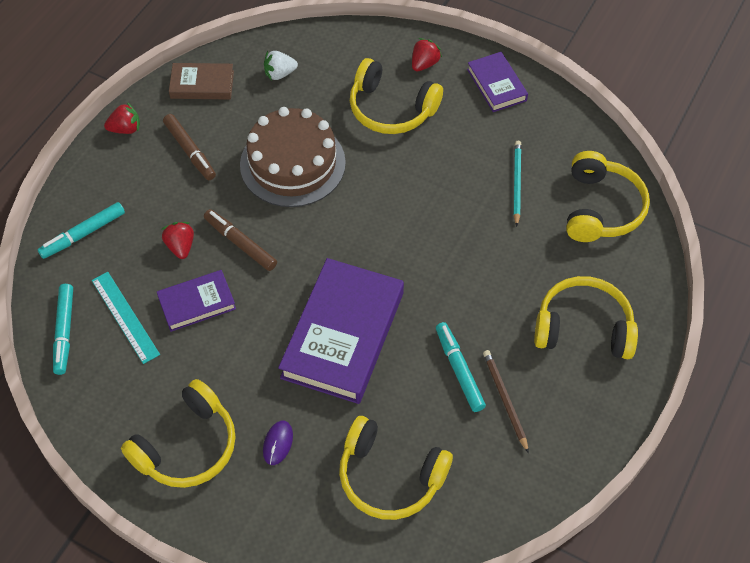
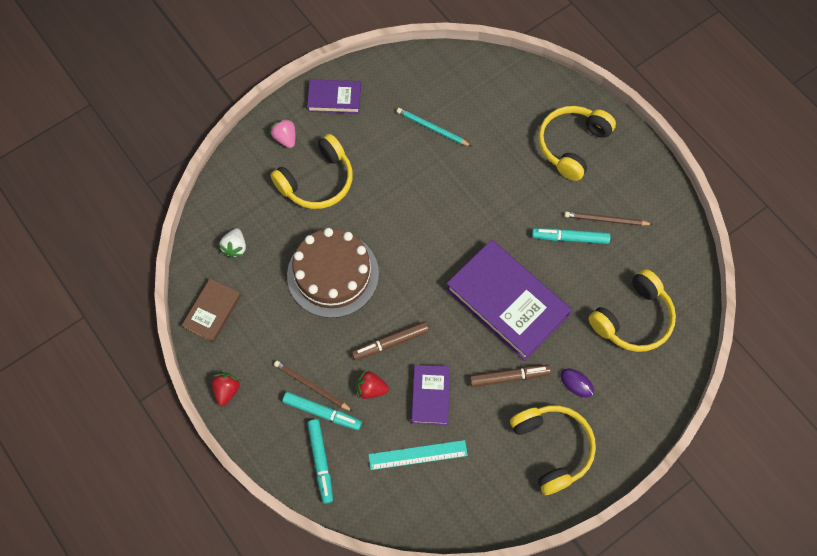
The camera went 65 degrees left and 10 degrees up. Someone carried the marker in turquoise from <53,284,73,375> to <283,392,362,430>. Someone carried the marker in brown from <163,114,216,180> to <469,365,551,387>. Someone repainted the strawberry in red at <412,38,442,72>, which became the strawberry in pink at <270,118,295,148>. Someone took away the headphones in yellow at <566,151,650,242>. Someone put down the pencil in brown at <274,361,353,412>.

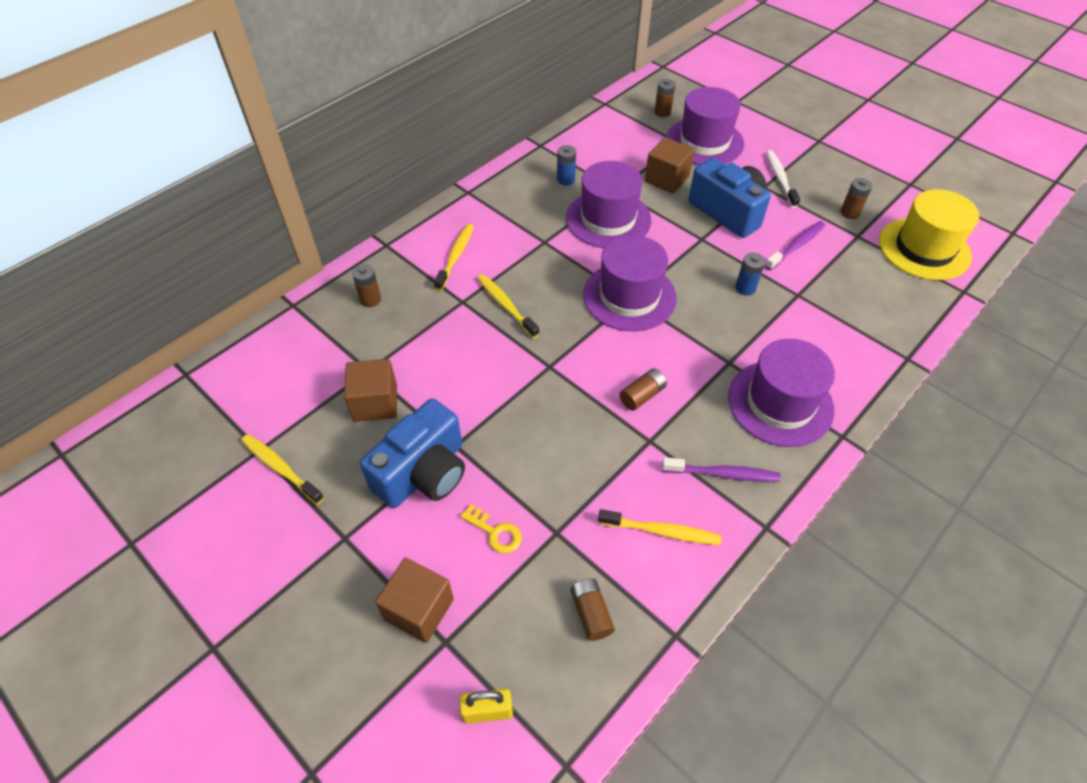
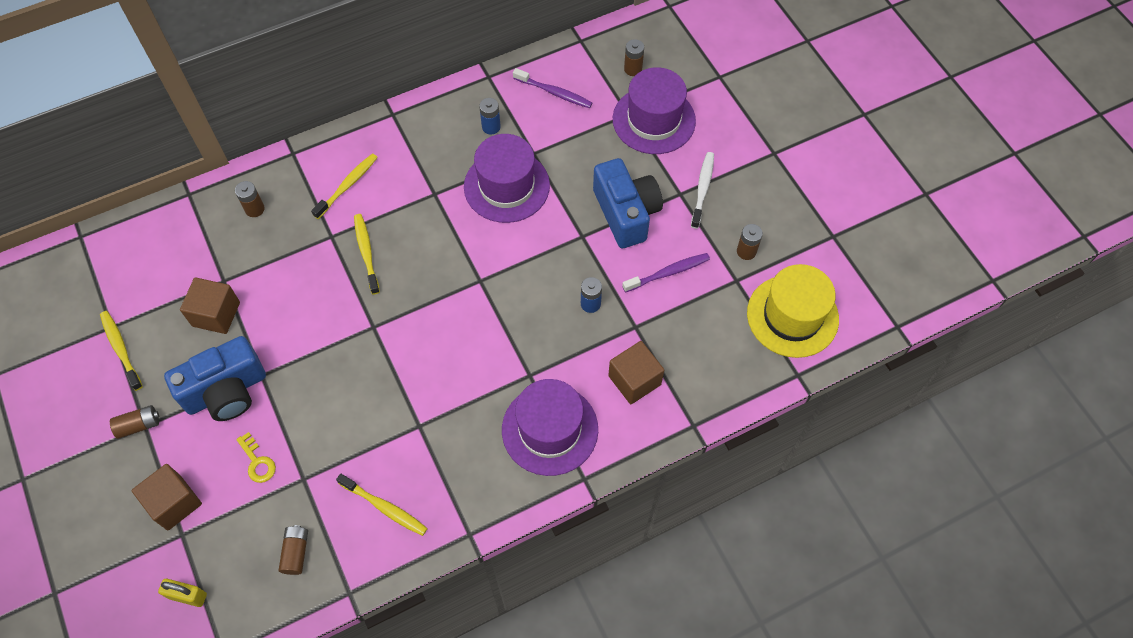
The camera went 20 degrees right and 10 degrees up. Someone took away the hat in purple at <583,235,677,331>. Someone carried the battery in brown from <620,368,667,411> to <110,405,159,439>. Someone carried the cube in brown from <645,137,694,194> to <608,341,664,404>. Someone carried the toothbrush in purple from <662,457,781,482> to <513,68,592,108>.

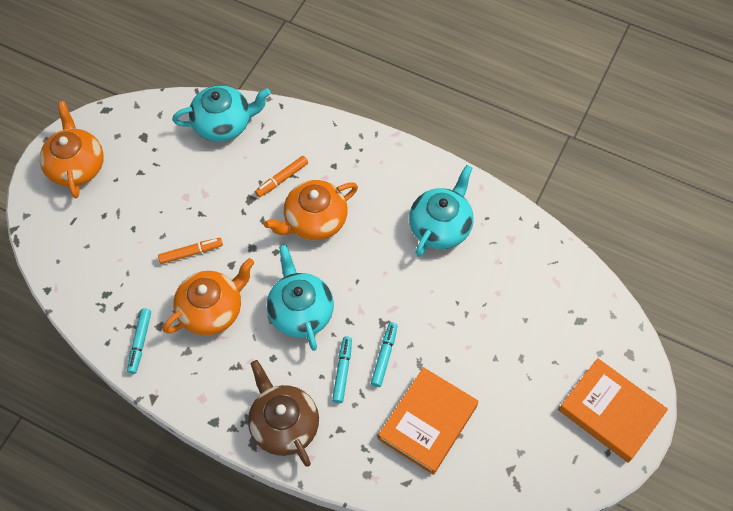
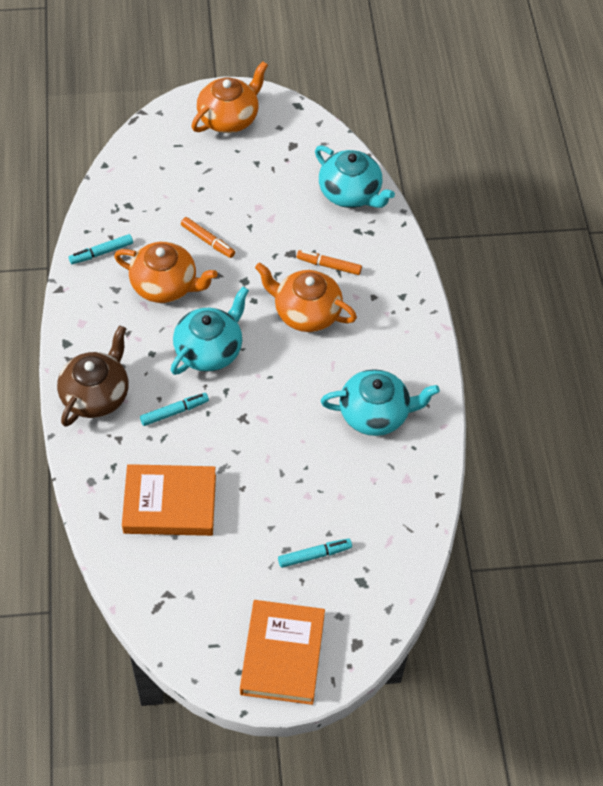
The camera went 55 degrees right and 5 degrees down. Someone carried the marker in turquoise from <371,322,398,387> to <278,538,352,568>.

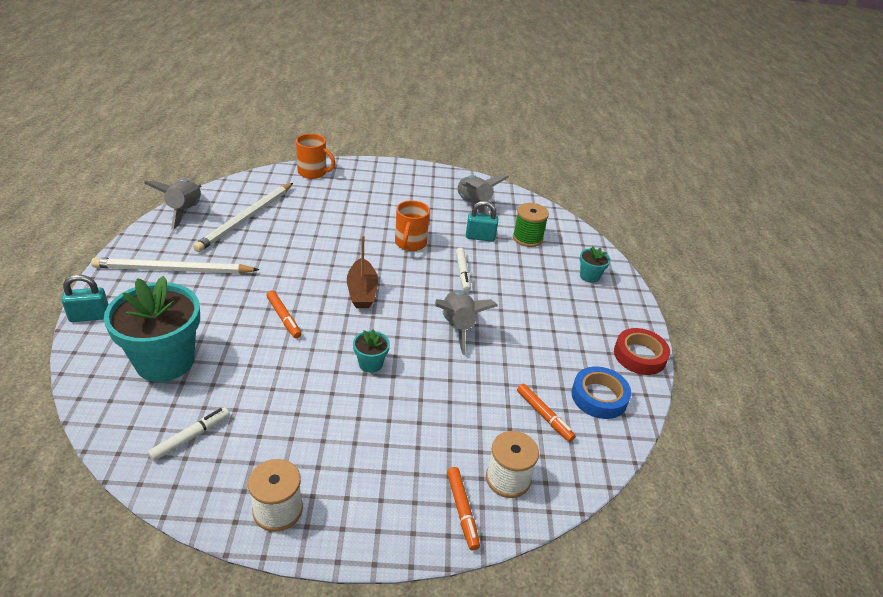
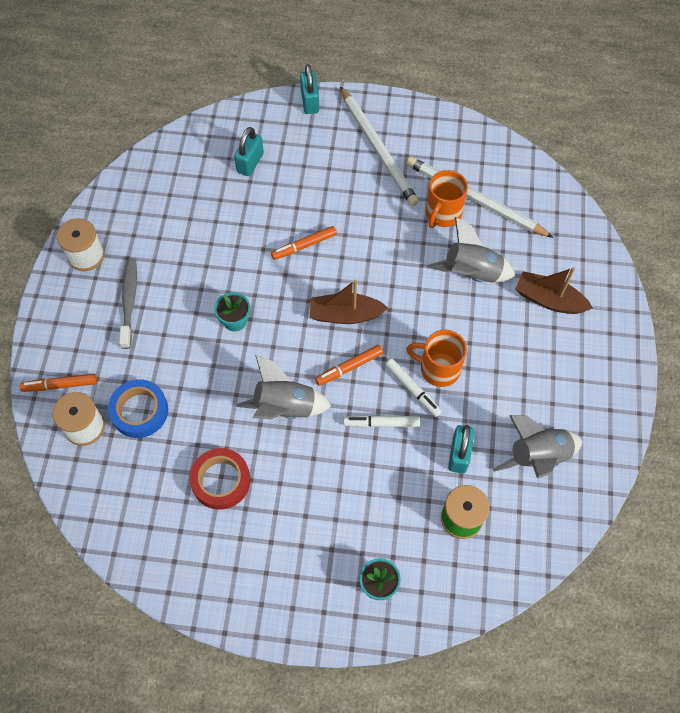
The camera went 100 degrees right and 25 degrees up. Someone rotated the pencil in white at <91,258,259,274> by 150 degrees clockwise. Someone swapped the flower pot in turquoise at <104,276,200,382> for the padlock in turquoise at <234,127,264,176>. Someone carried the rocket in grey from <144,179,202,230> to <428,217,516,283>. Someone carried the marker in white from <148,407,230,461> to <385,358,442,417>. Someone carried the mug in orange from <296,134,335,179> to <425,170,468,228>. Someone carried the marker in orange from <517,384,576,442> to <315,345,383,386>. Someone carried the tape in blue from <572,366,631,419> to <108,379,168,438>. Someone carried the tape in red from <614,328,670,375> to <189,448,250,510>. Someone put down the toothbrush in grey at <119,258,137,349>. Someone put down the boat in brown at <516,267,593,314>.

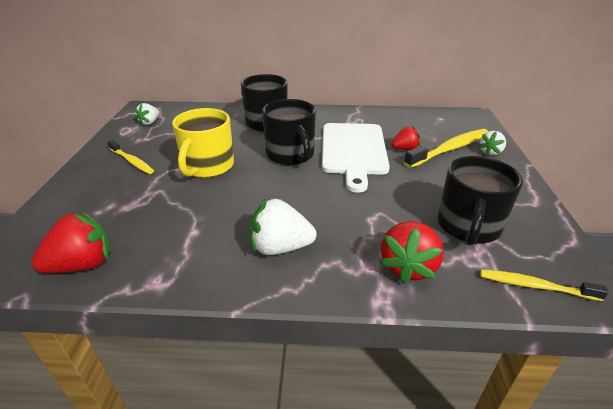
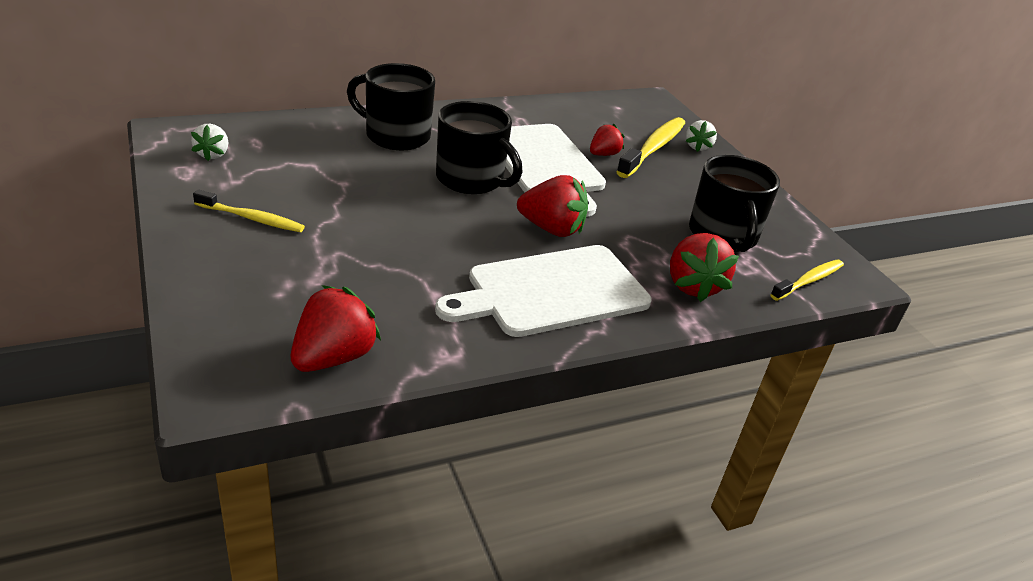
The camera went 30 degrees left and 0 degrees up. Someone took away the mug in yellow at <172,108,234,178>. Someone swapped the strawberry in white at <250,198,317,255> for the cutting board in white at <435,245,652,337>. Someone rotated the toothbrush in yellow at <480,269,609,301> by 150 degrees clockwise. Someone put down the strawberry in red at <517,175,588,237>.

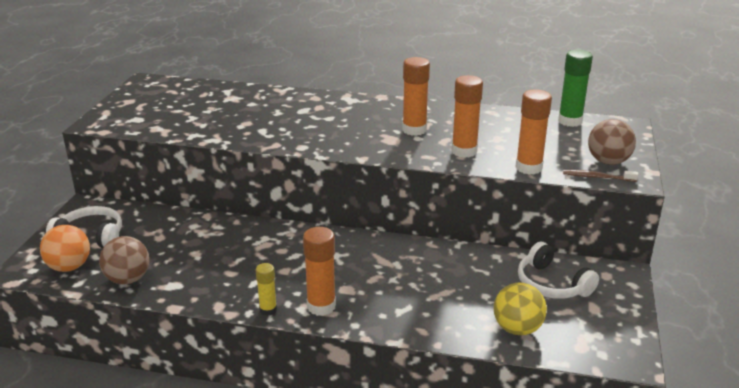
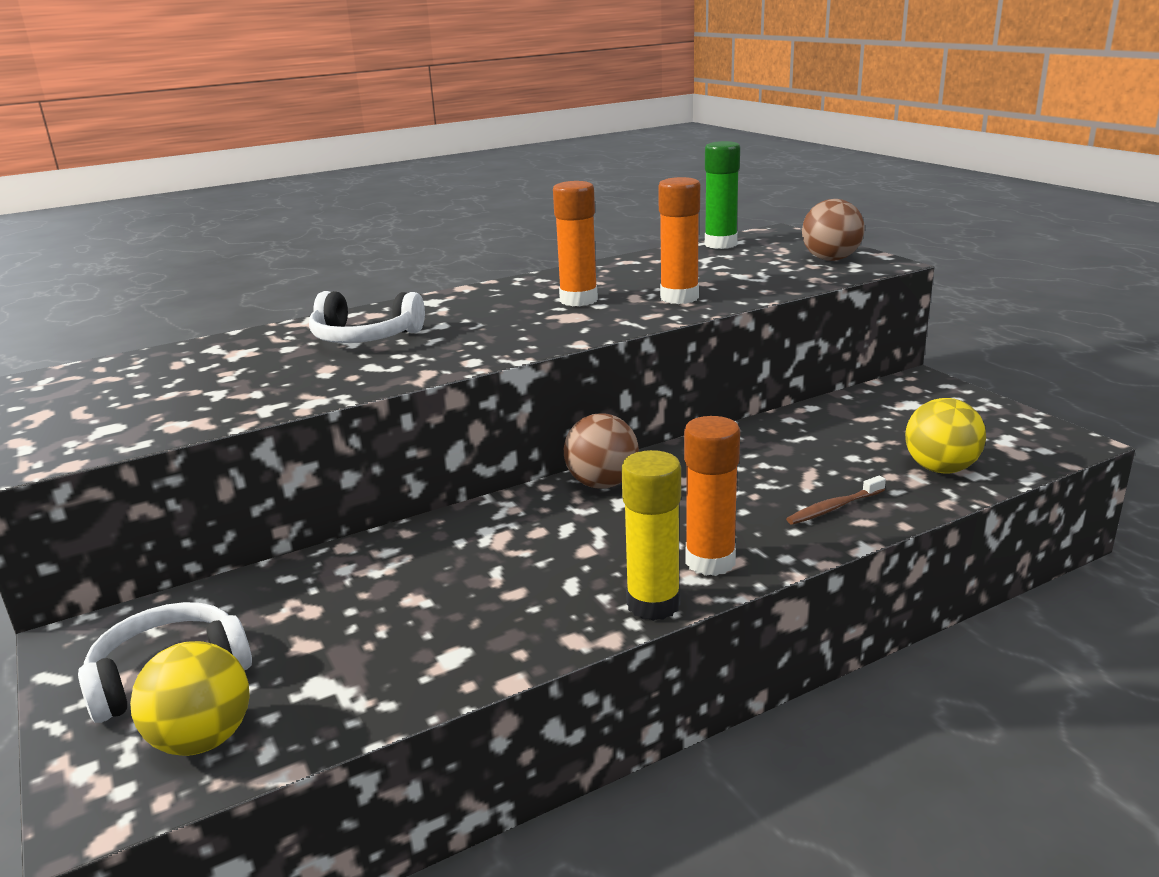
The camera went 40 degrees left and 5 degrees down. Someone repainted the ball in orange at <40,225,90,272>, which became the ball in yellow at <130,641,250,756>. Someone carried the ball in brown from <99,236,149,284> to <564,413,639,489>. Someone scaled the glue stick in yellow at <256,263,277,316> by 1.67. Someone took away the glue stick in orange at <516,89,552,174>. Someone carried the headphones in white from <518,242,599,299> to <309,291,425,343>. Someone carried the toothbrush in brown from <563,170,638,182> to <786,476,886,525>.

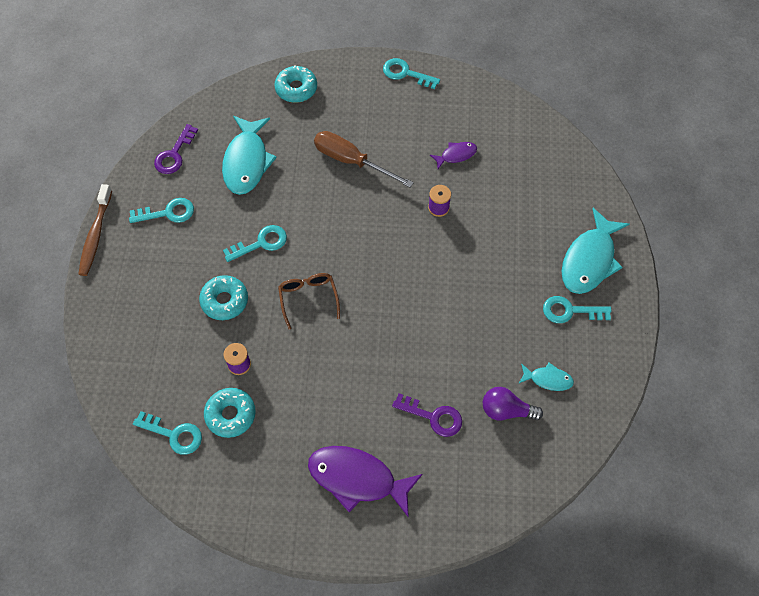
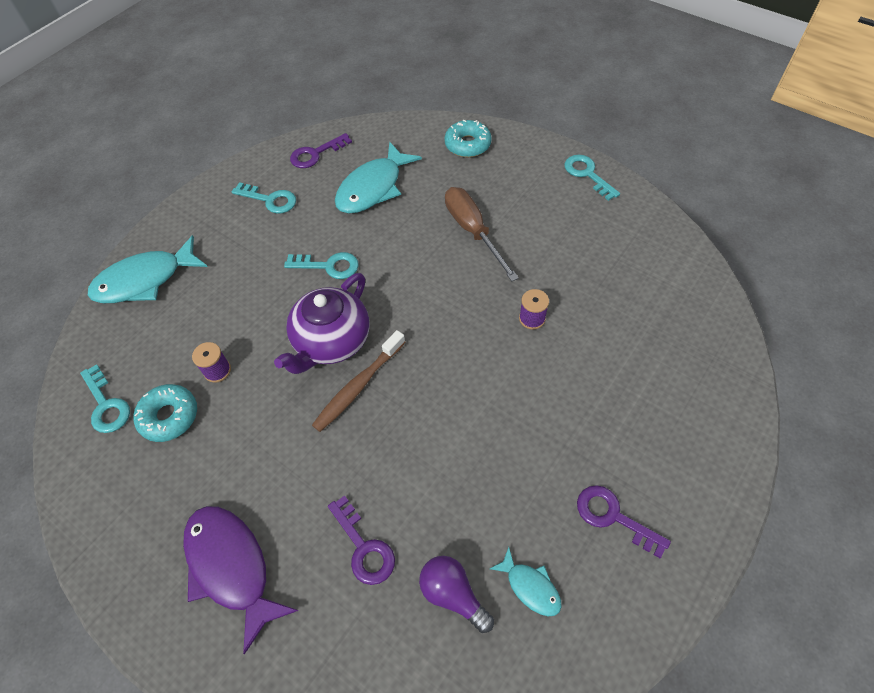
The camera went 35 degrees right and 5 degrees down. Someone carried the toothbrush in brown from <79,184,112,276> to <312,330,406,432>. Someone took away the donut in turquoise at <199,275,248,320>. Someone swapped the glasses in brown at <278,273,340,330> for the teapot in purple at <274,273,369,374>. Someone took away the fish in purple at <430,142,477,169>. Someone repainted the key in turquoise at <543,296,612,323>, which became the key in purple at <577,485,671,558>. Someone carried the fish in turquoise from <562,208,629,294> to <88,235,208,303>.

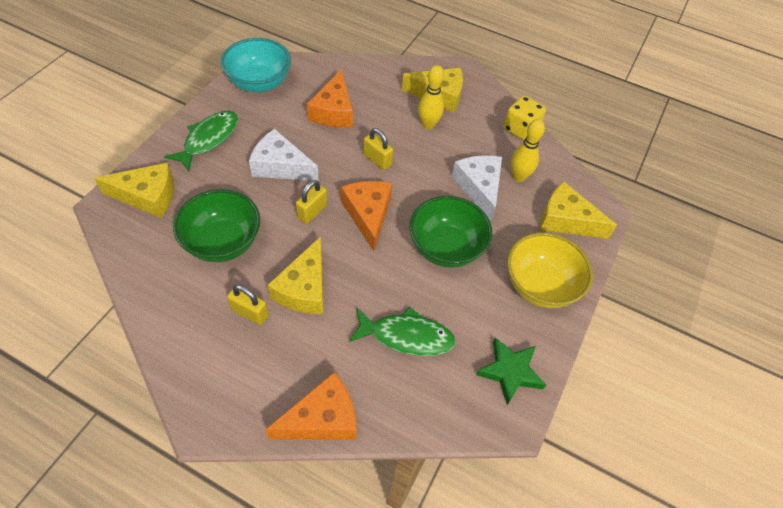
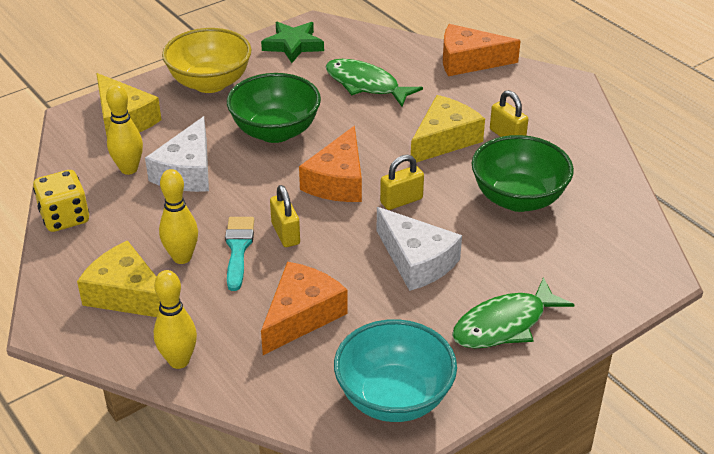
The camera went 150 degrees left and 15 degrees down. Someone took away the cheese in yellow at <94,163,174,218>. Someone put down the bowling pin in yellow at <154,270,197,369>. Someone put down the brush in turquoise at <225,217,254,291>.

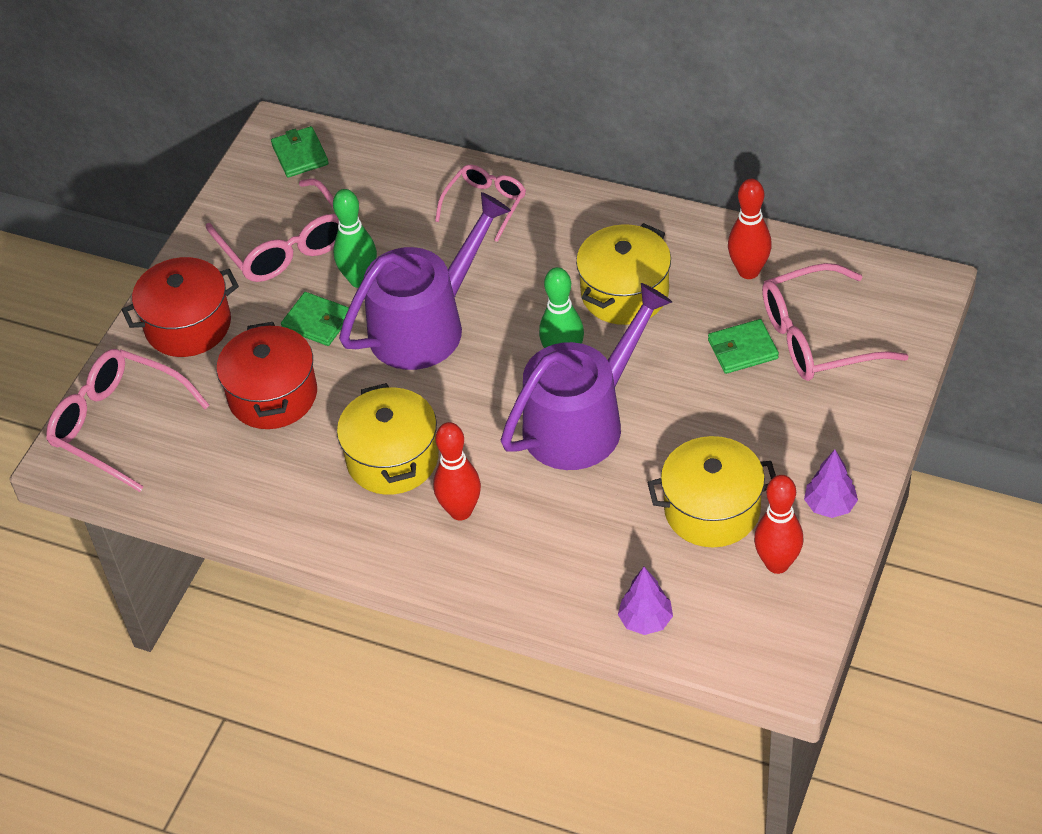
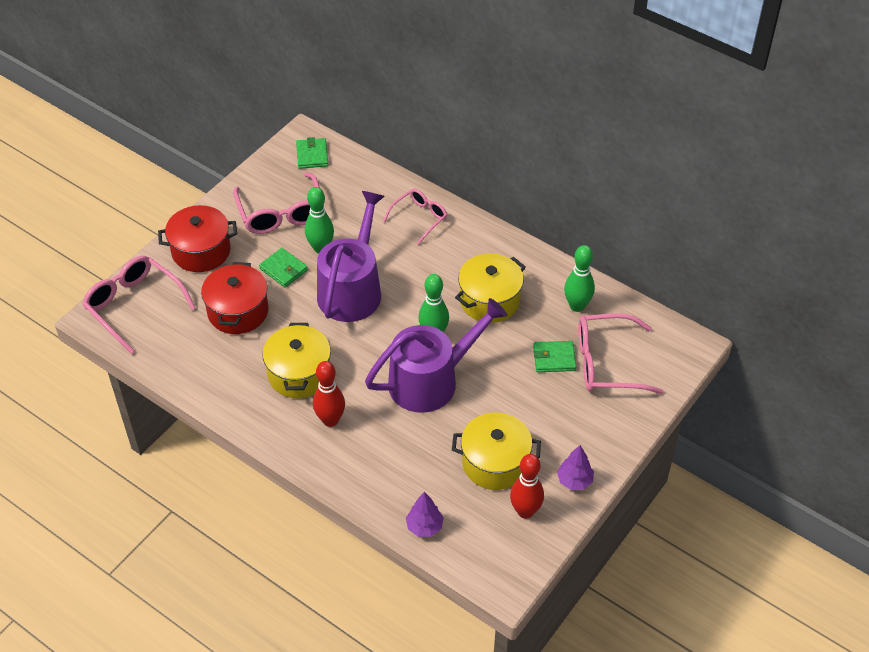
The camera went 10 degrees right and 0 degrees up. Someone rotated the watering can in purple at <339,192,511,370> by 45 degrees counterclockwise. Someone repainted the bowling pin in red at <728,179,772,279>, which became the bowling pin in green at <564,245,595,312>.

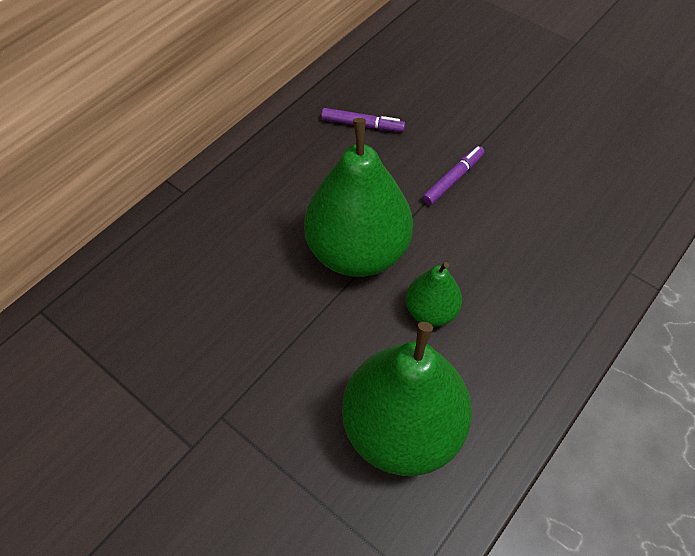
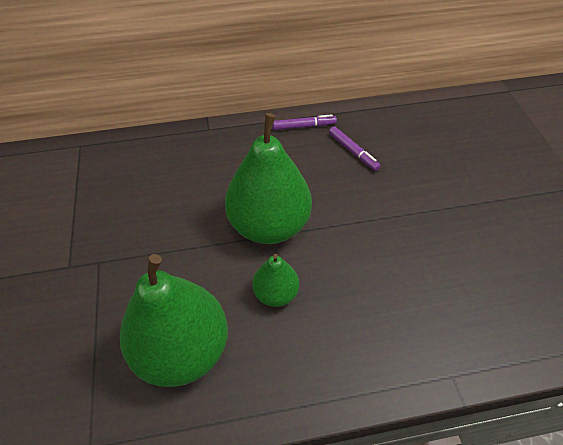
The camera went 40 degrees right and 5 degrees down. Someone carried the marker in purple from <422,146,484,205> to <272,114,337,130>.

